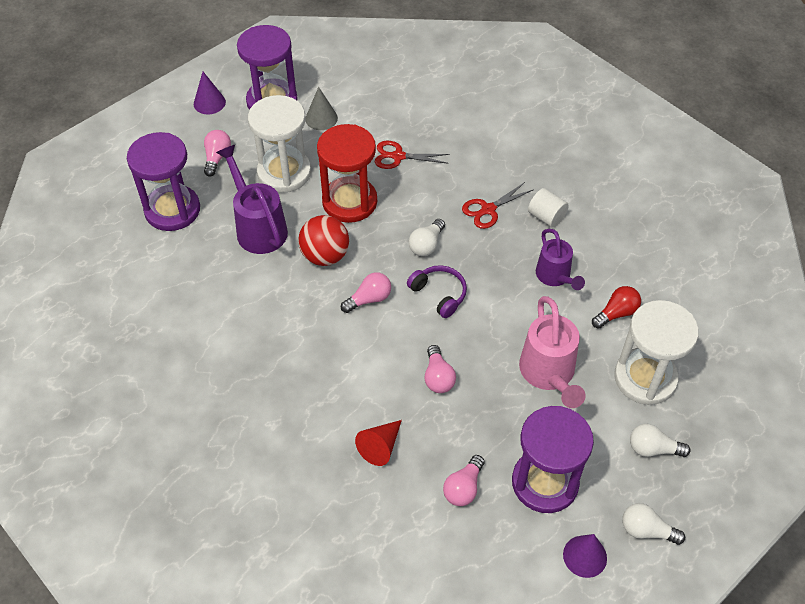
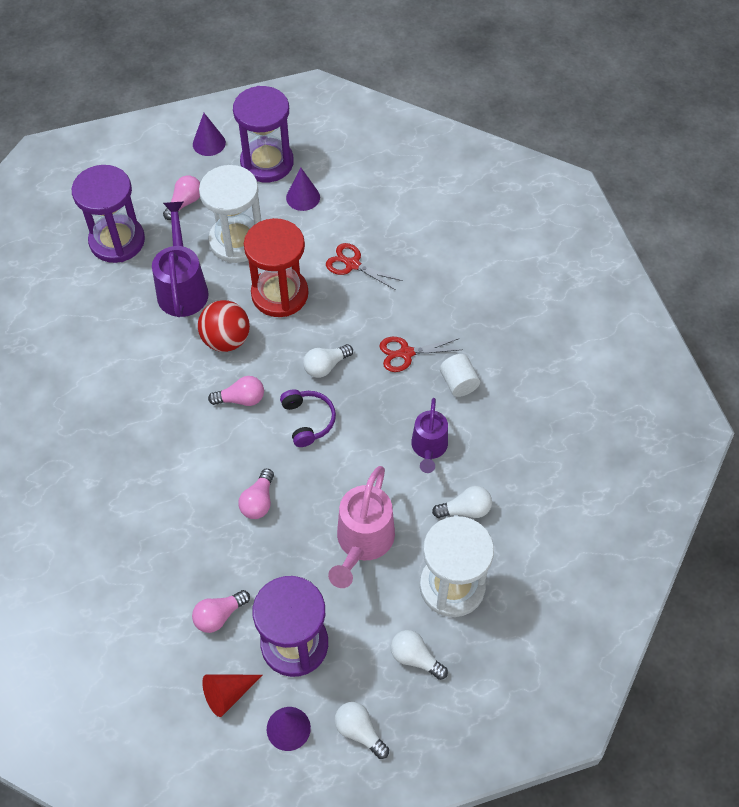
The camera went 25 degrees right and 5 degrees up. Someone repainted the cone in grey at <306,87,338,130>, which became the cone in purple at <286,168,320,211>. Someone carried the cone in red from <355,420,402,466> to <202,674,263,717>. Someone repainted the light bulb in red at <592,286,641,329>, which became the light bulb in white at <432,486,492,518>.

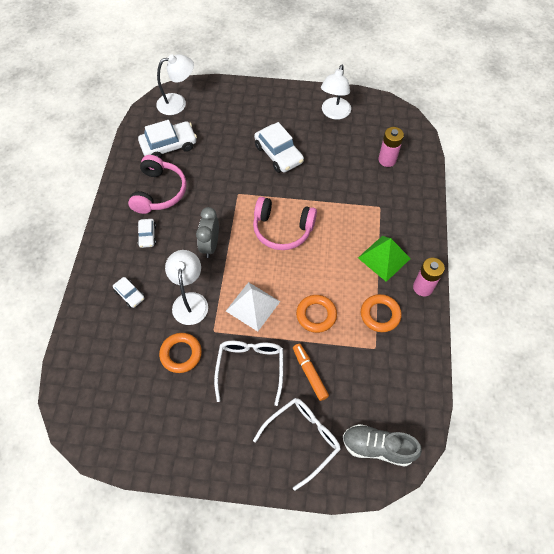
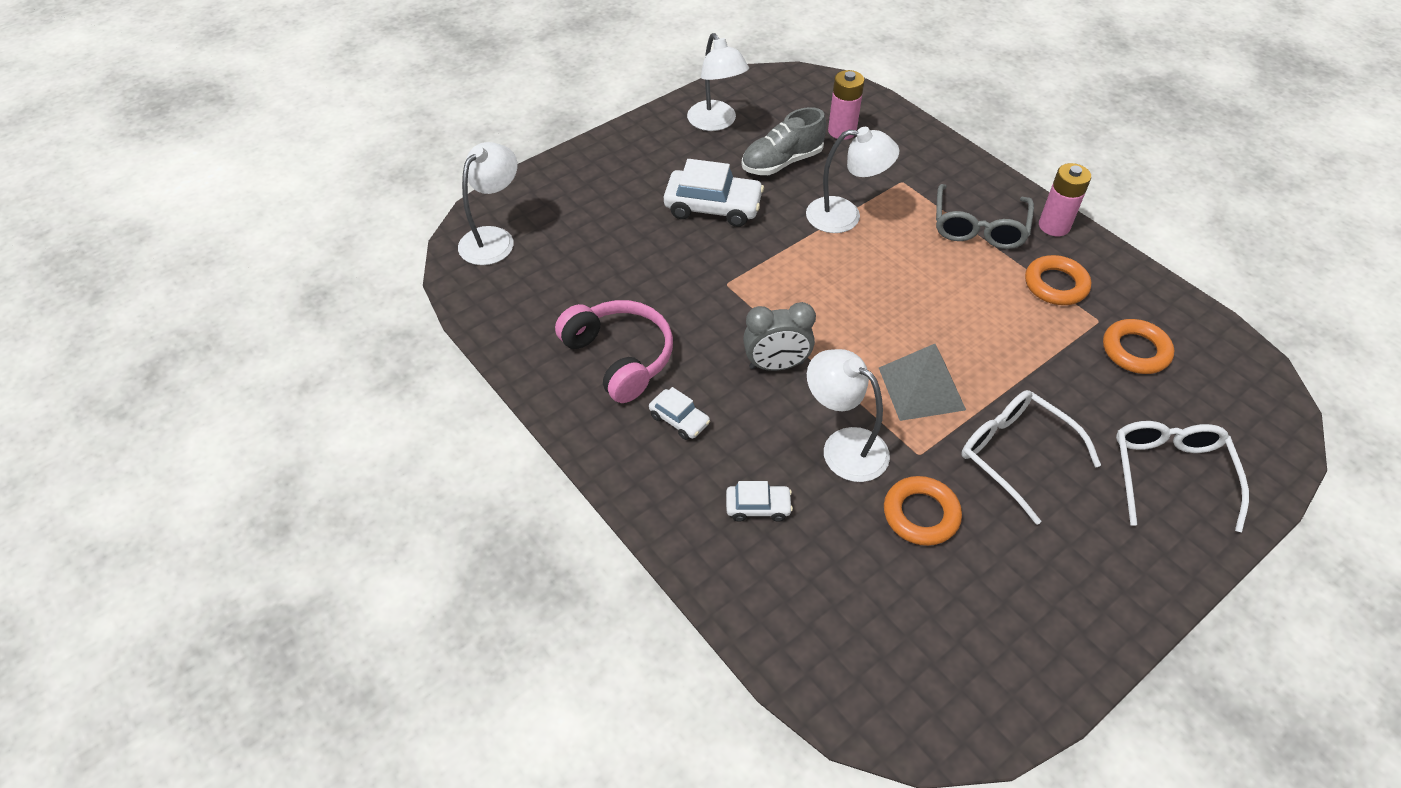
The camera went 45 degrees left and 10 degrees down. Someone took away the car in white at <138,120,197,159>. Someone rotated the clock in grey at <196,207,219,258> by 60 degrees counterclockwise. Someone repainted the pyramid in white at <226,282,280,331>, which became the pyramid in grey at <879,344,966,421>. Someone took away the headphones in pink at <253,197,317,250>. Someone took away the marker in orange at <293,344,329,401>. Someone carried the ring in orange from <296,295,337,333> to <1103,319,1174,374>. Someone carried the shoe in grey from <343,424,422,467> to <742,107,826,175>. Someone swapped the pyramid in green at <358,236,411,282> for the glasses in grey at <936,184,1034,249>. Someone put down the lamp in white at <806,127,899,233>.

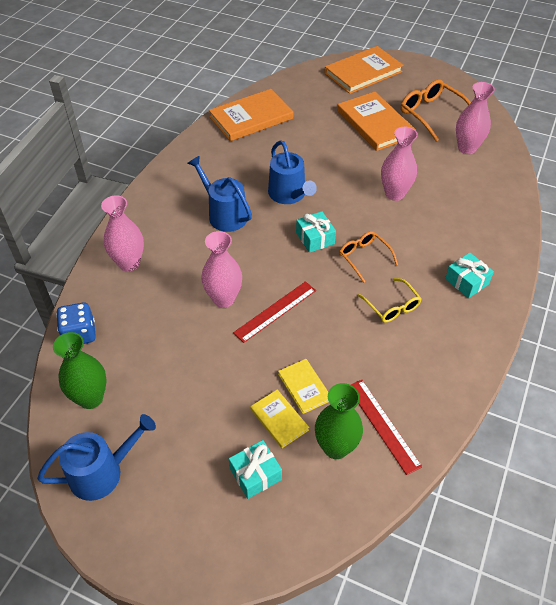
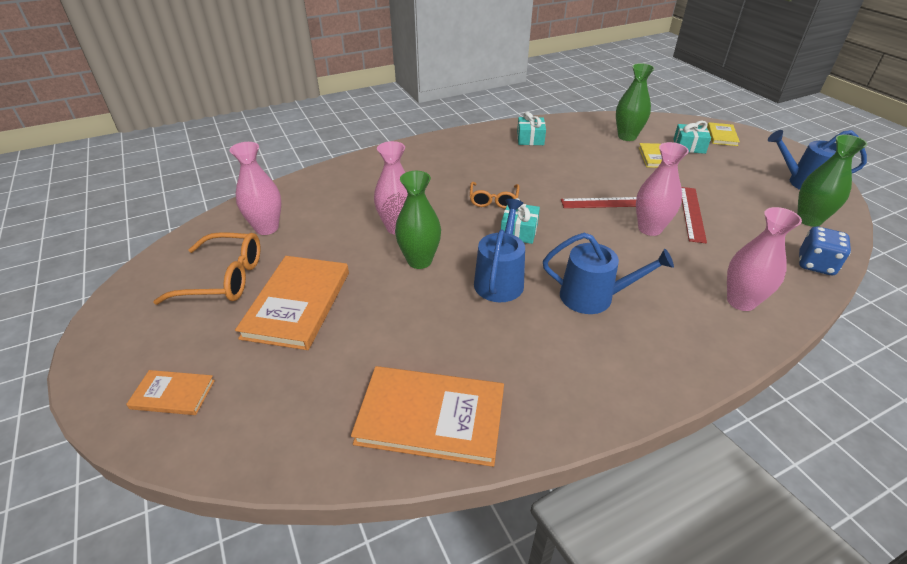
The camera went 140 degrees left and 10 degrees down. Someone rotated the watering can in blue at <188,156,252,232> by 75 degrees counterclockwise. Someone carried the book in yellow from <278,359,329,414> to <707,122,740,146>. Someone scaled the book in orange at <324,46,404,94> by 0.52. Someone carried the ruler in red from <351,380,422,475> to <681,187,707,244>. Someone took away the glasses in yellow at <358,278,422,323>. Someone rotated the glasses in orange at <401,79,471,142> by 90 degrees counterclockwise. Someone carried the gift in turquoise from <445,253,494,298> to <517,112,546,145>. Someone put down the vase in green at <395,171,441,269>.

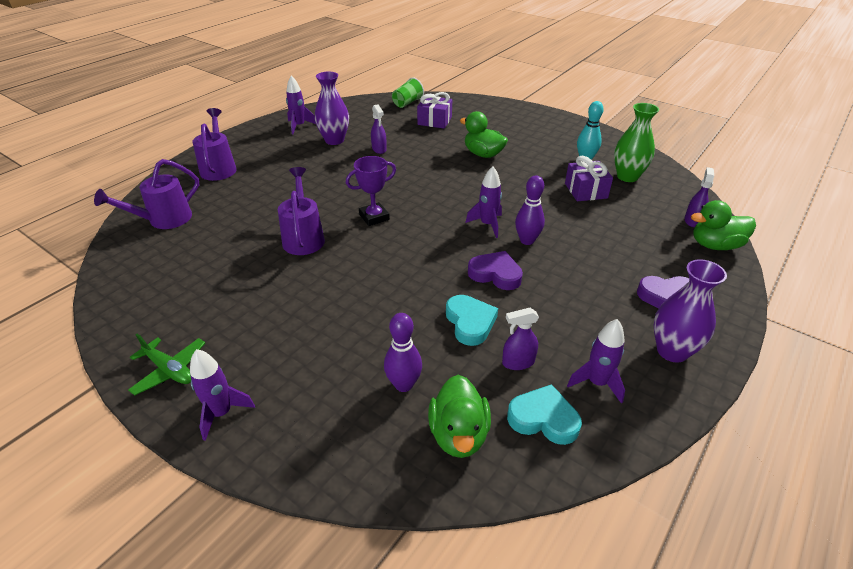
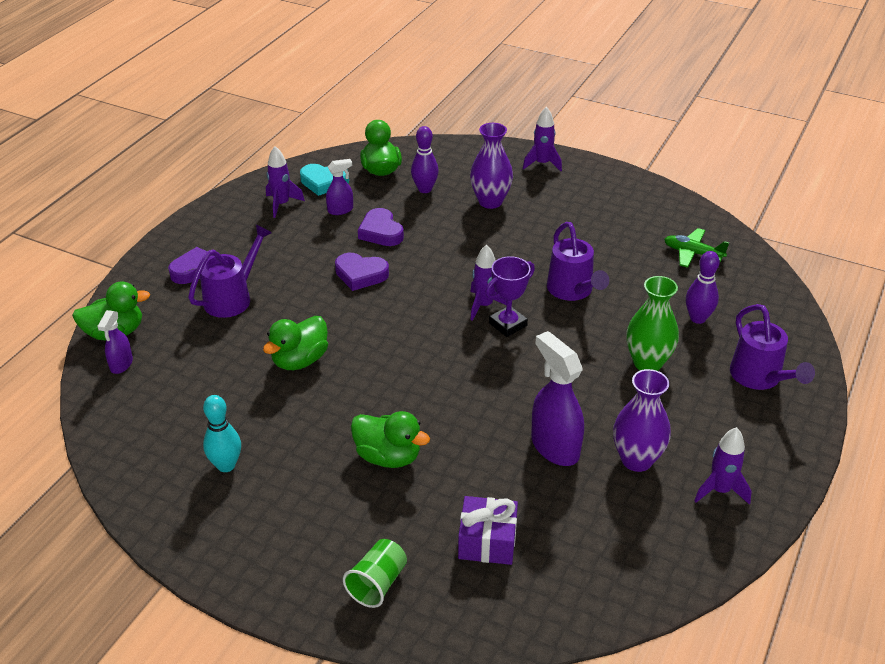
The camera went 170 degrees right and 0 degrees up. Someone carried the watering can in purple from <94,159,199,229> to <188,224,272,318>. Someone carried the plane in green from <128,334,205,396> to <664,228,729,268>. Someone scaled the spray bottle in purple at <371,104,387,154> by 1.81. Someone carried the cup in green from <392,77,424,108> to <343,539,407,608>. Someone repainted the heart in turquoise at <446,295,498,346>, which became the heart in purple at <358,208,404,246>. Someone carried the rocket in purple from <465,166,502,238> to <470,244,506,321>. Someone carried the bowling pin in purple from <515,175,545,245> to <686,251,720,324>. Someone took away the gift in purple at <565,156,613,201>. Someone carried the vase in green from <614,103,659,182> to <626,276,679,371>. Someone carried the vase in purple from <654,259,727,362> to <470,123,513,209>. Someone put down the duck in green at <263,316,328,370>.

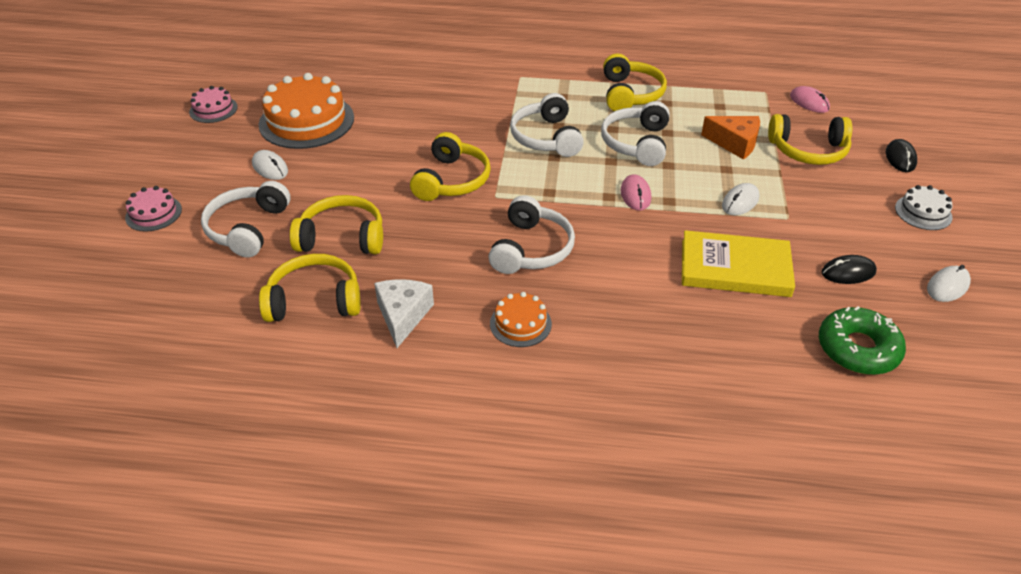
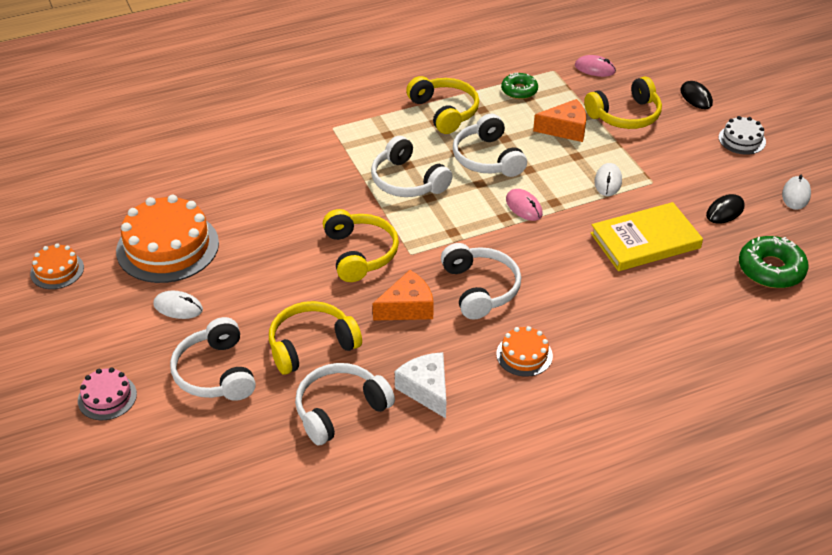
The camera went 30 degrees left and 0 degrees up. Someone repainted the cake in pink at <189,86,238,123>, which became the cake in orange at <30,243,84,289>. Someone repainted the headphones in yellow at <259,254,361,322>, which became the headphones in white at <295,363,395,446>. Someone put down the cheese in orange at <373,270,434,321>. Someone put down the donut in green at <501,73,538,99>.

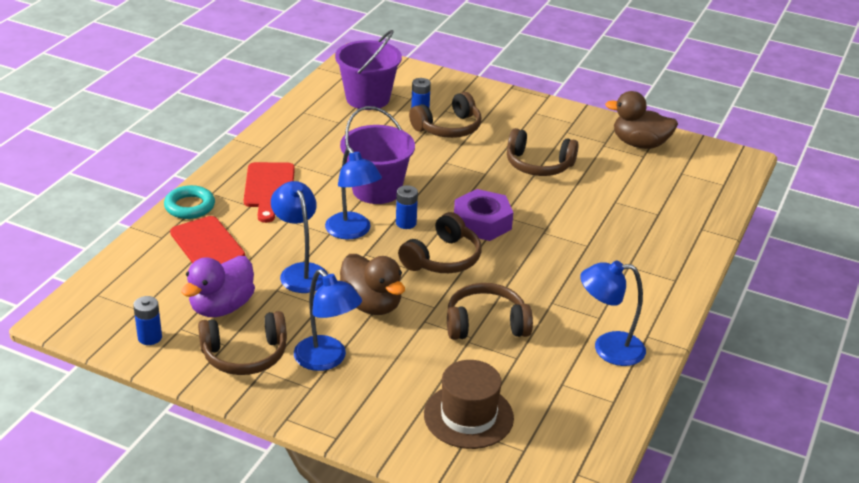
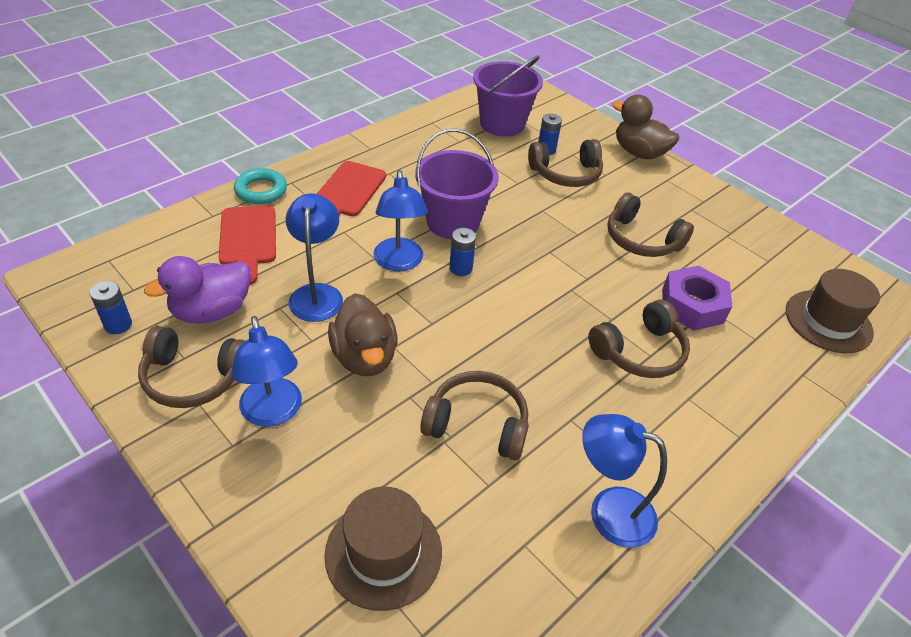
The camera went 20 degrees right and 10 degrees up. Someone carried the headphones in brown from <398,212,482,273> to <588,299,690,378>. Someone carried the nut in purple from <454,189,513,241> to <662,266,732,331>. Someone carried the duck in brown from <605,91,678,149> to <612,95,679,159>. Someone put down the hat in brown at <786,269,880,353>.

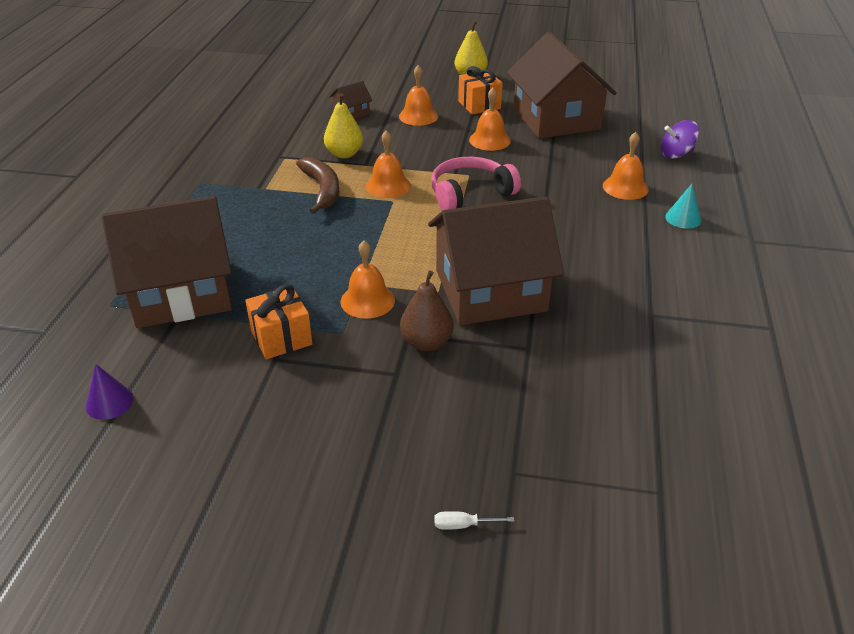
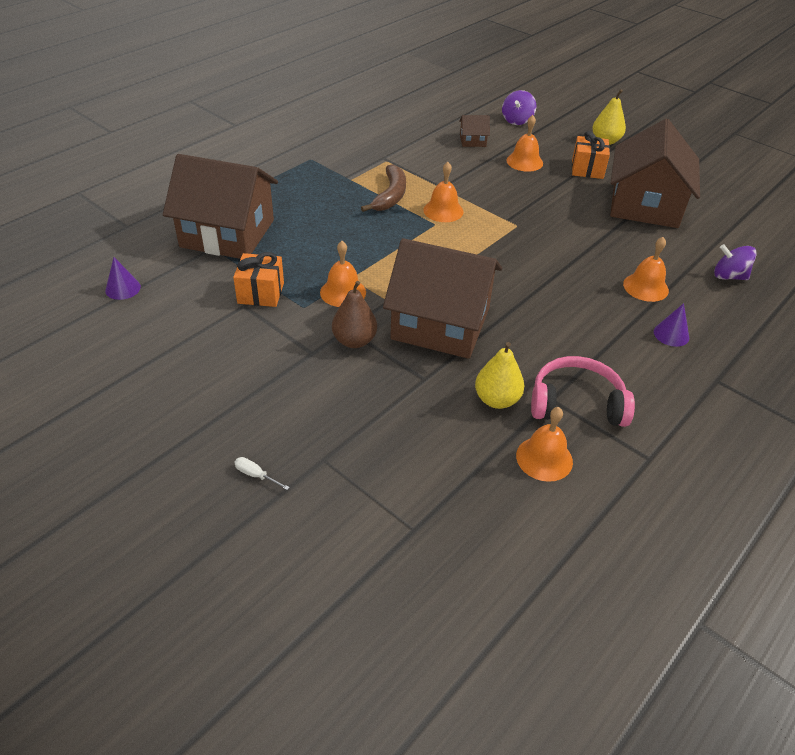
The camera went 30 degrees right and 5 degrees up. Someone carried the pear in yellow from <324,94,363,158> to <475,342,524,409>. Someone carried the headphones in pink from <431,157,521,211> to <531,356,635,427>. Someone carried the bell in orange from <469,88,511,151> to <516,407,573,482>. Someone repainted the cone in turquoise at <665,184,701,229>, which became the cone in purple at <654,303,689,347>. Someone put down the spinning top in purple at <502,90,536,125>.

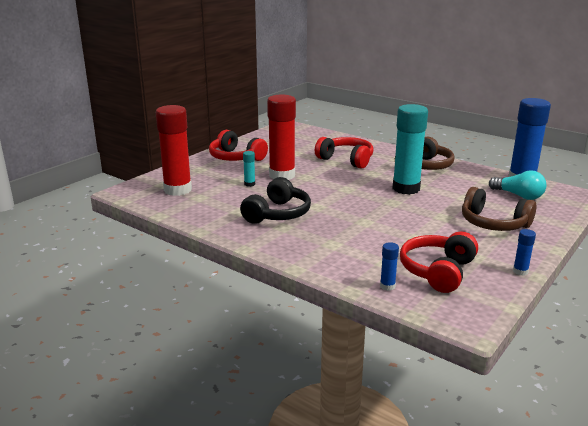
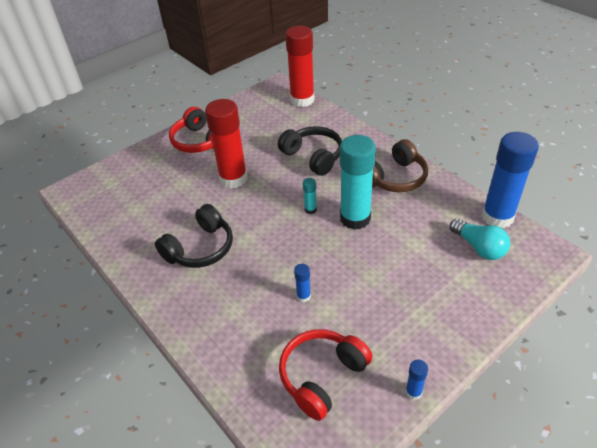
The camera went 15 degrees right and 20 degrees up. Someone carried the glue stick in red from <156,105,192,196> to <285,26,315,107>. Someone carried the glue stick in turquoise from <243,151,255,187> to <303,178,317,214>. Someone repainted the headphones in red at <315,137,374,169>, which became the headphones in black at <278,126,342,176>. Someone carried the glue stick in blue from <380,242,399,291> to <294,264,311,302>. Someone took away the headphones in brown at <462,187,537,231>.

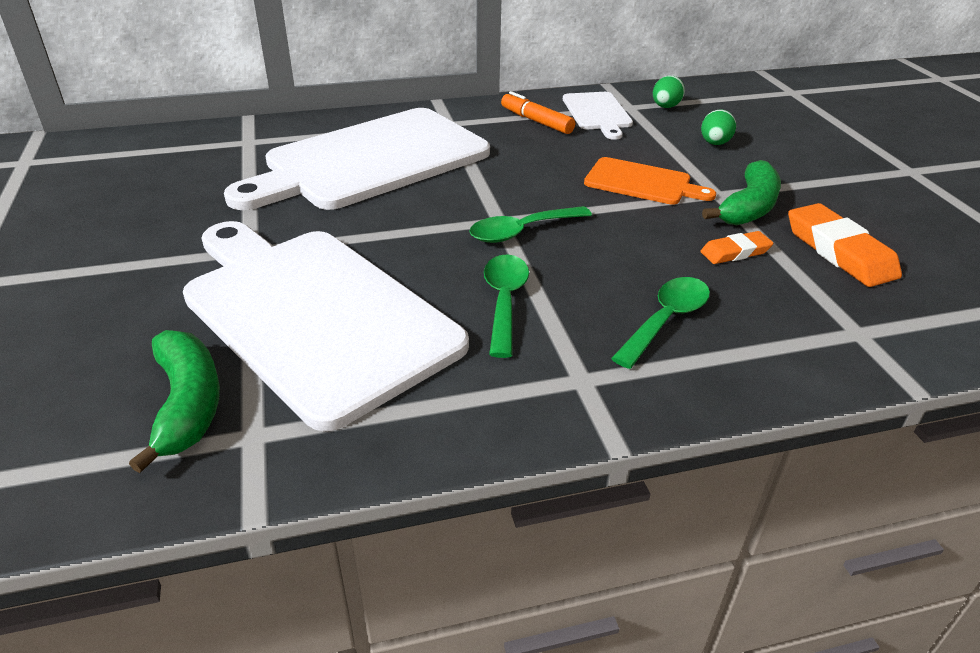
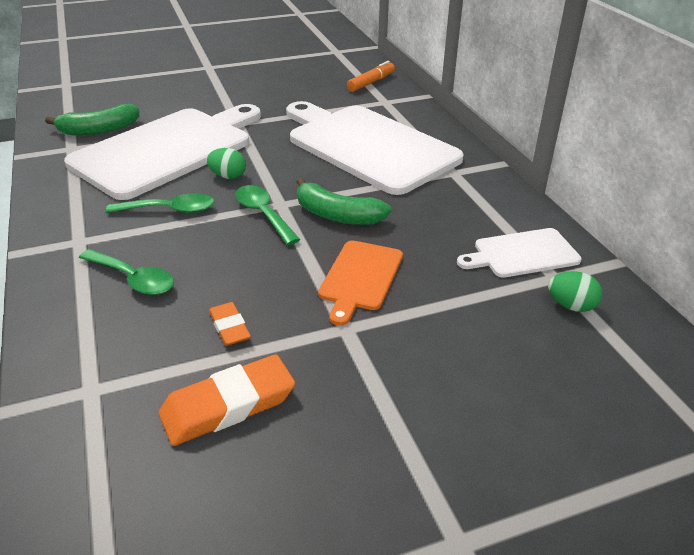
The camera went 85 degrees right and 0 degrees up. Someone carried the marker in orange from <501,91,575,134> to <347,61,395,92>. Someone carried the egg in green from <701,110,736,145> to <206,148,246,179>. Someone carried the banana in green from <702,160,781,225> to <296,178,391,225>.

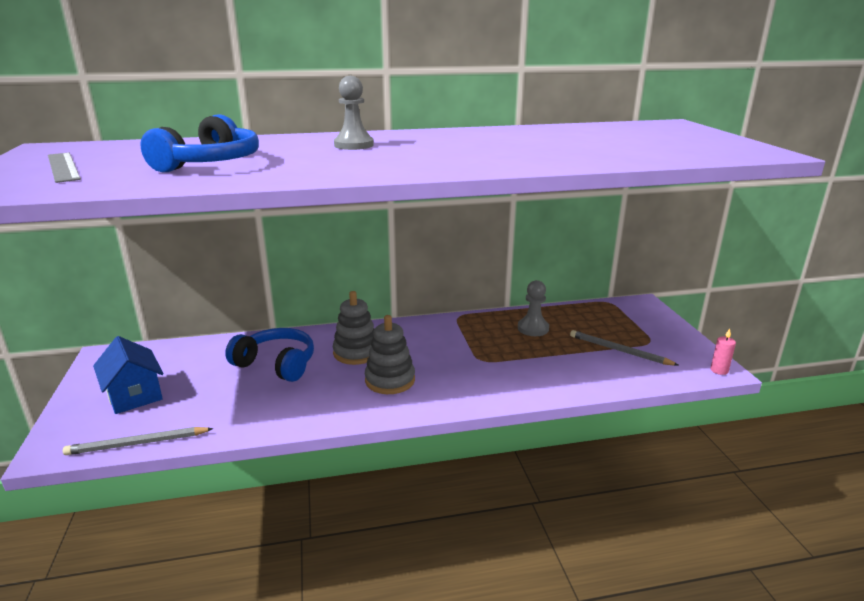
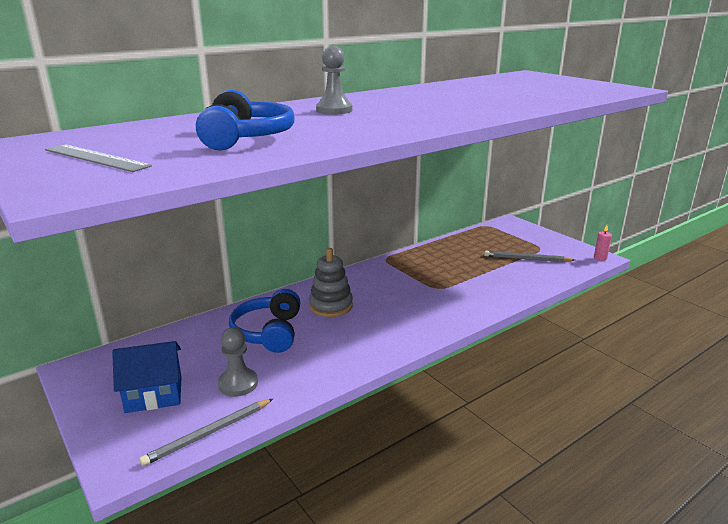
The camera went 25 degrees left and 0 degrees up. Someone rotated the house in blue at <93,336,164,414> by 45 degrees counterclockwise. Someone rotated the headphones in blue at <225,328,314,382> by 90 degrees counterclockwise. Someone took away the stacking toy in grey at <365,315,415,394>. Someone carried the pawn in grey from <518,280,549,336> to <218,327,258,397>.

